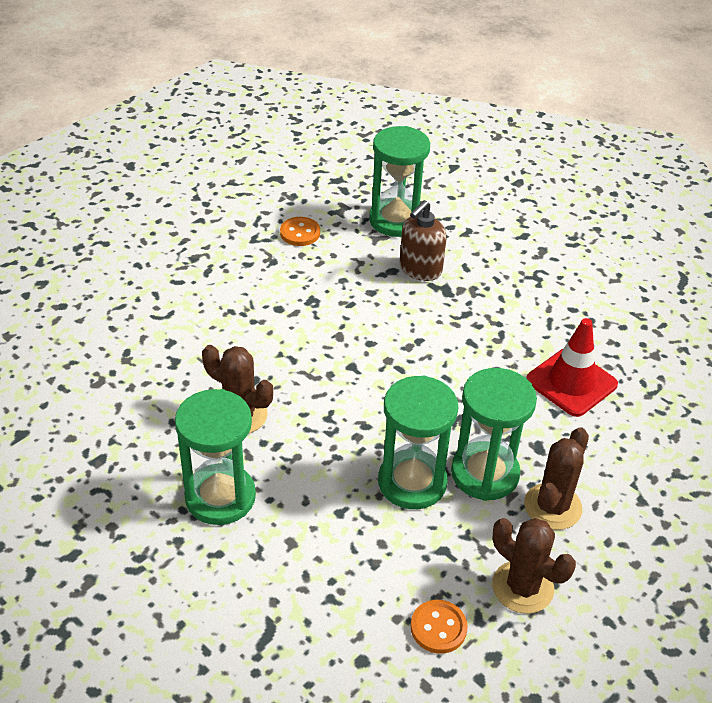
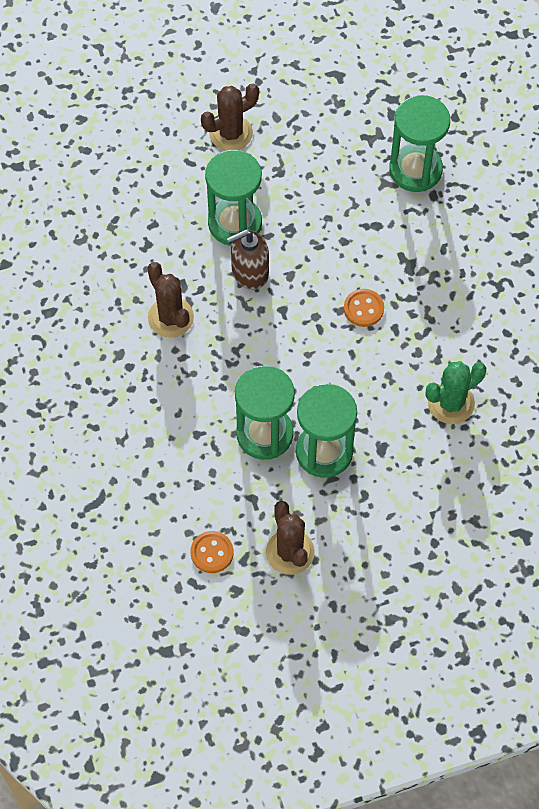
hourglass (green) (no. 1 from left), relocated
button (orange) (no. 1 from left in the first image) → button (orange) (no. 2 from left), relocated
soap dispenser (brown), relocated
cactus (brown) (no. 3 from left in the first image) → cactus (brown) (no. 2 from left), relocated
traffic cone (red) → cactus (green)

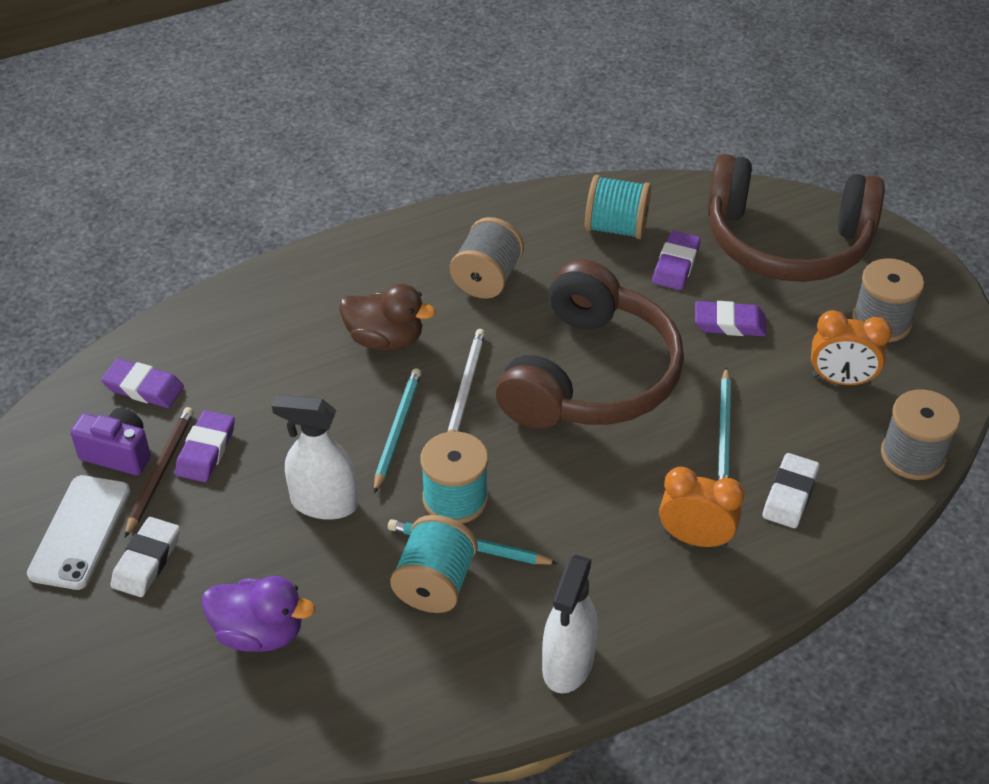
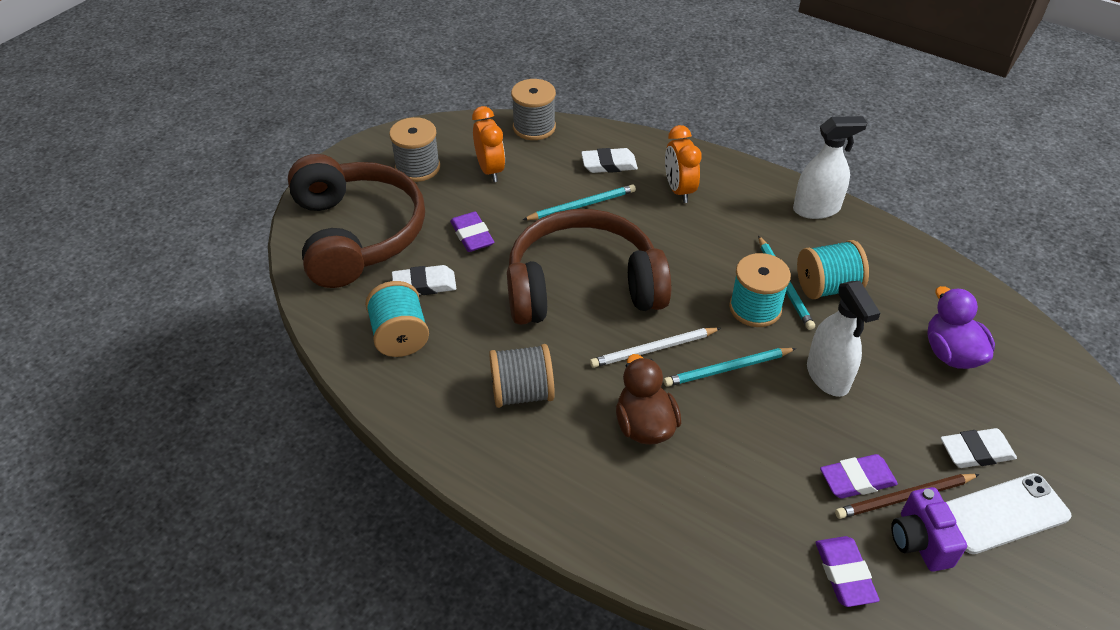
eraser (purple) (no. 3 from left) → eraser (white) (no. 1 from left)

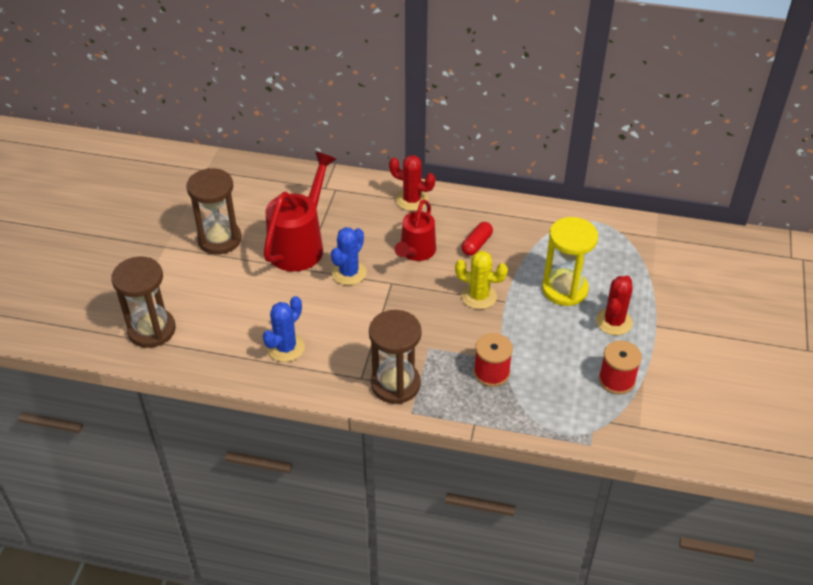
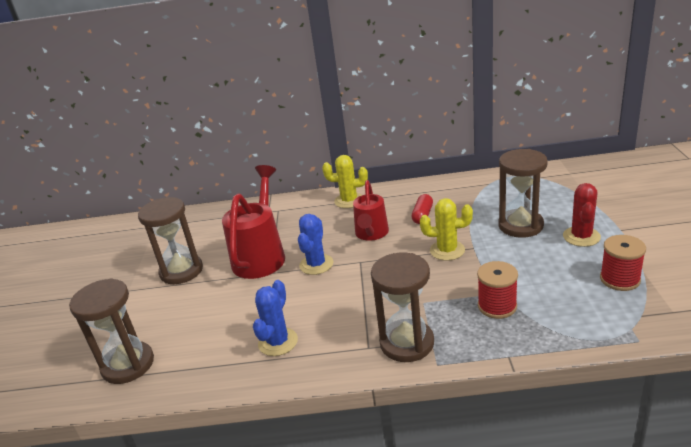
cactus (red) (no. 1 from left) → cactus (yellow) (no. 1 from left)
hourglass (yellow) → hourglass (brown) (no. 4 from left)

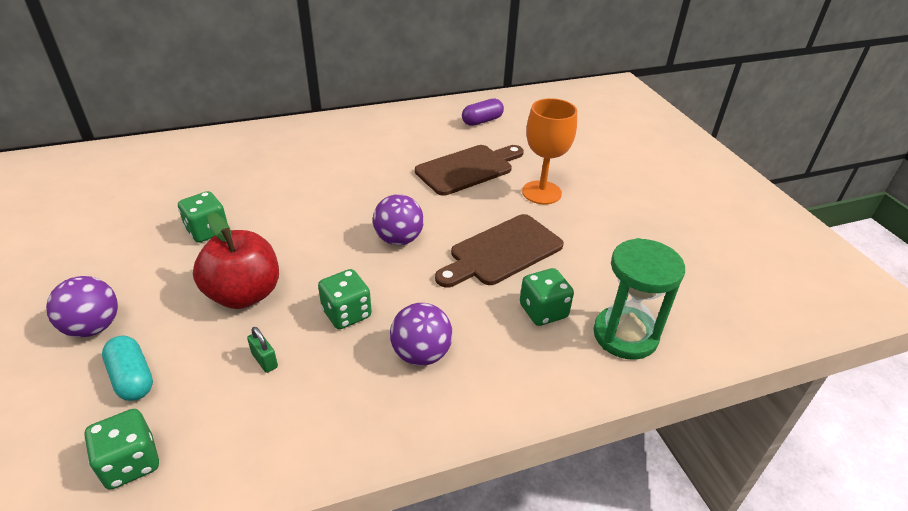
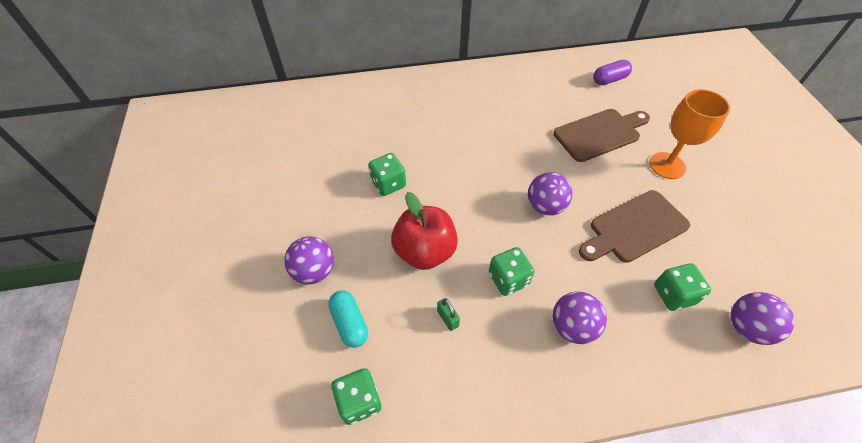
hourglass (green) → ball (purple) (no. 4 from left)

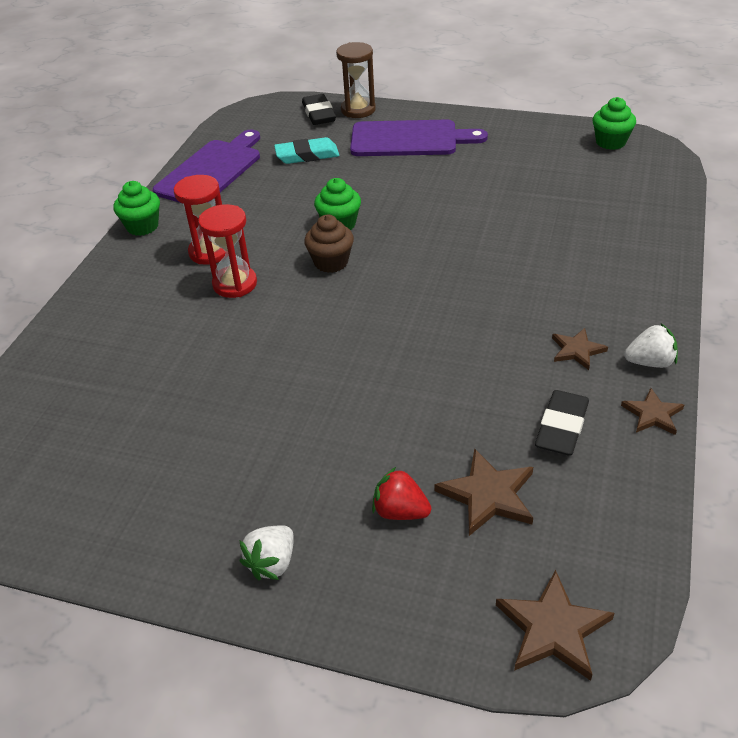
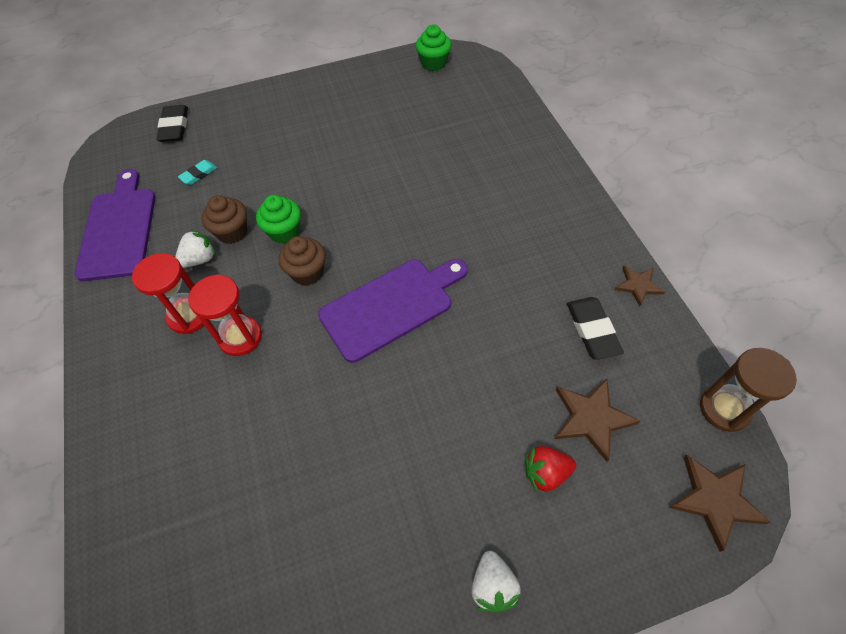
cupcake (green) (no. 1 from left) → -
eraser (turquoise), x0.61
eraser (black) (no. 1 from left), 45 degrees clockwise
hourglass (brown), relocated
cutting board (purple) (no. 2 from left), relocated
star (brown) (no. 3 from left) → -
strawberry (white) (no. 2 from left in the first image) → strawberry (white) (no. 1 from left), relocated
- → cupcake (brown) (no. 1 from left)

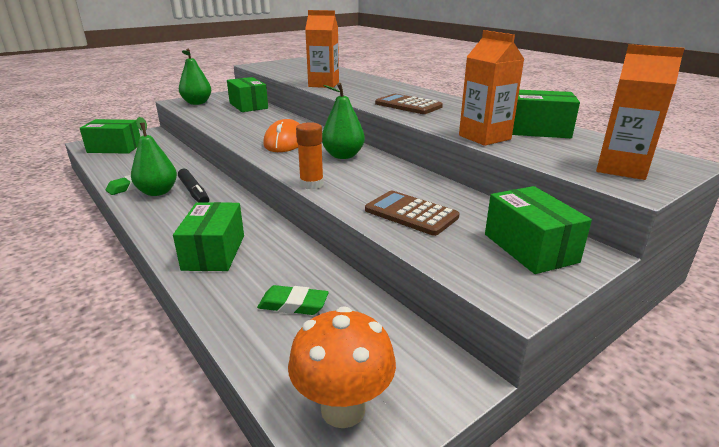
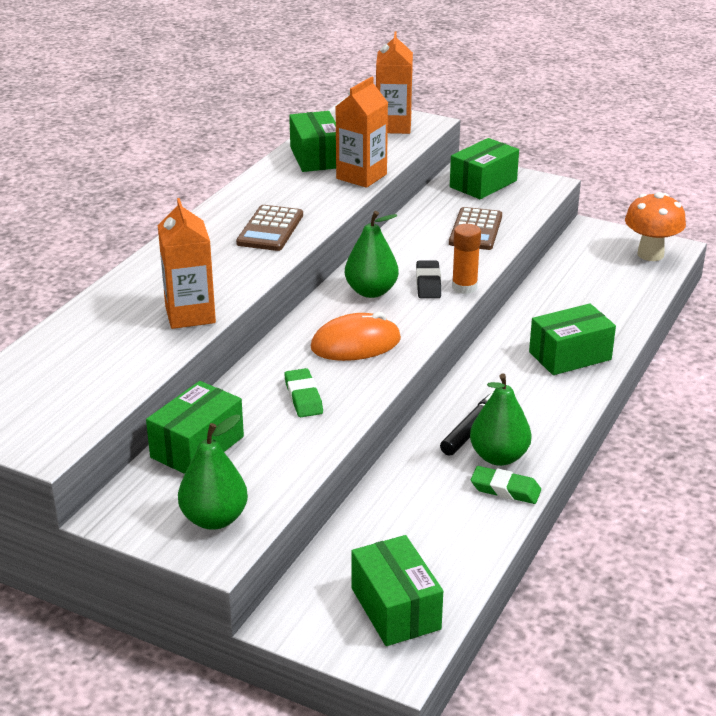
eraser (green) (no. 2 from left in the first image) → eraser (green) (no. 1 from left), relocated
- → eraser (black)

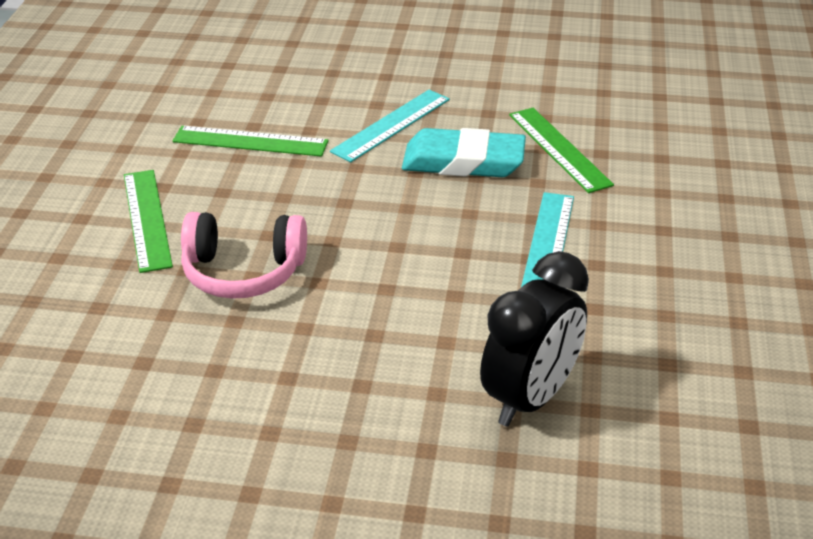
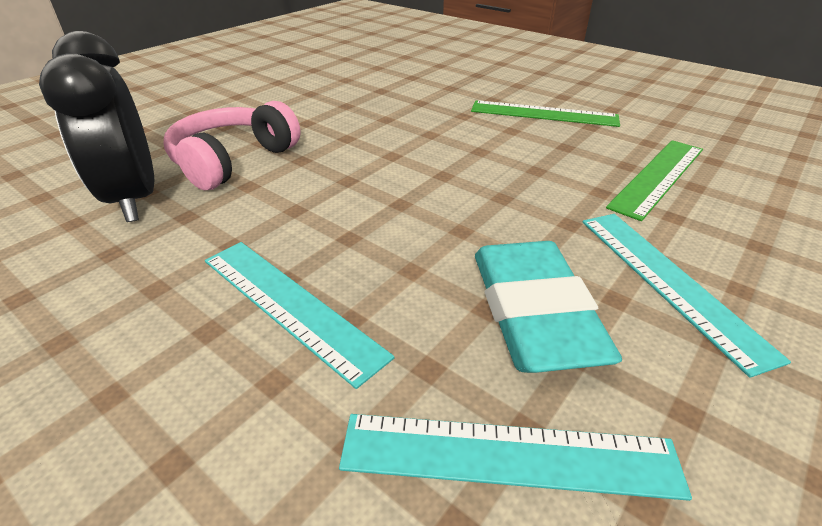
headphones (pink), relocated
eraser (turquoise), 45 degrees counterclockwise
ruler (green) (no. 3 from left) → ruler (turquoise) (no. 2 from left)

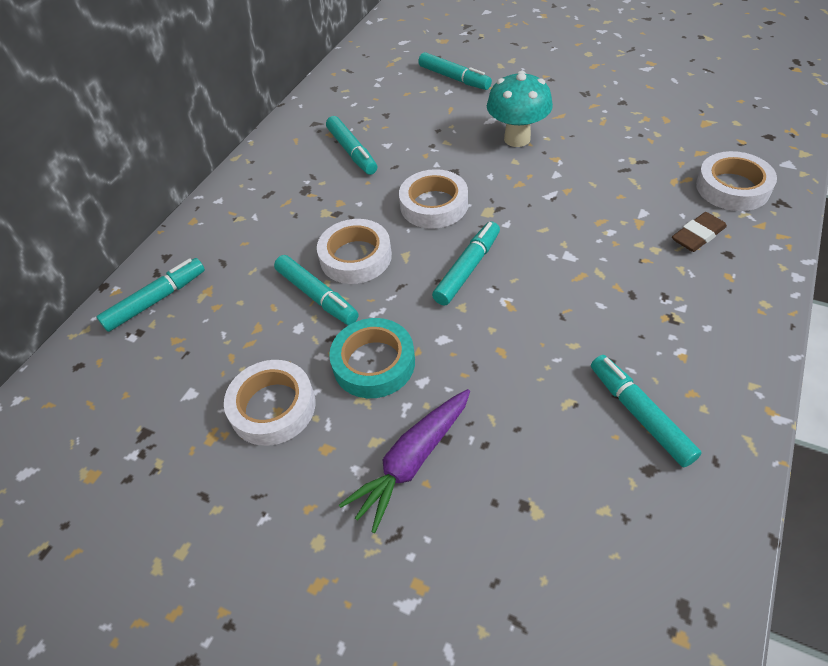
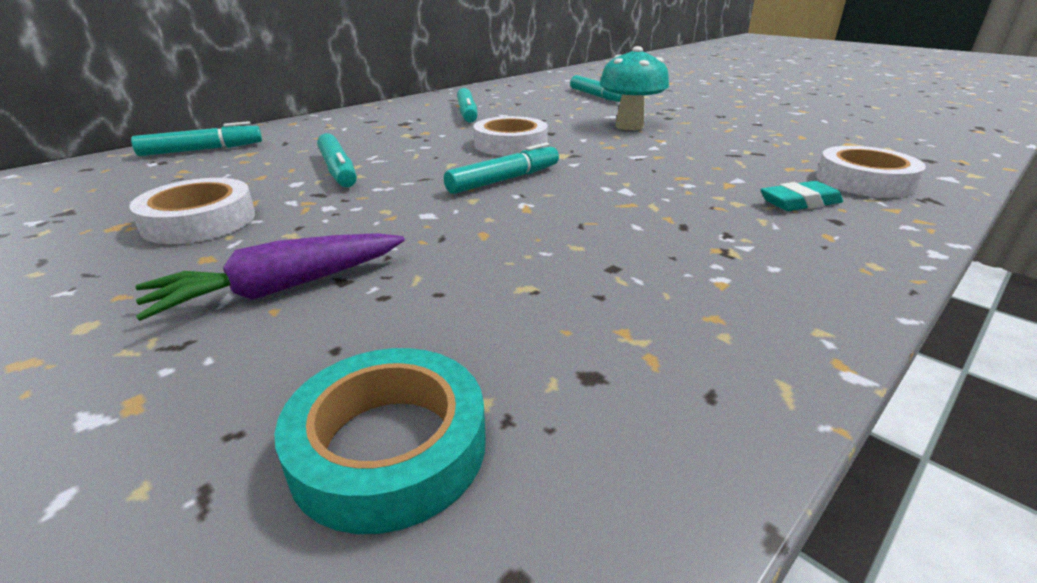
tape (white) (no. 2 from left) → -
tape (turquoise), relocated
marker (turquoise) (no. 6 from left) → -
eraser (brown) → eraser (turquoise)

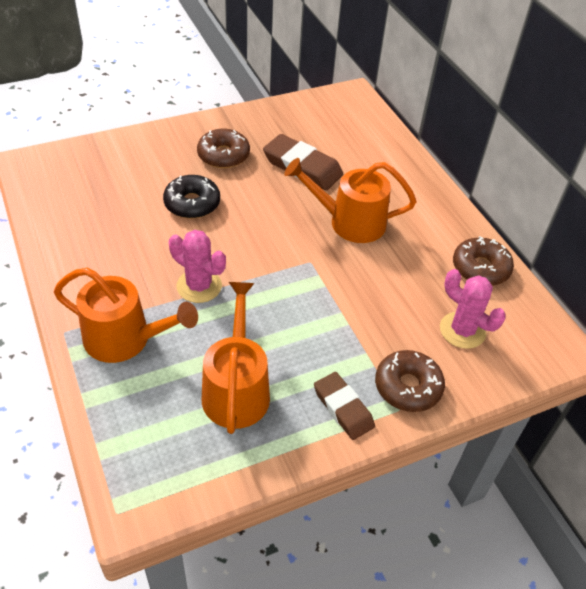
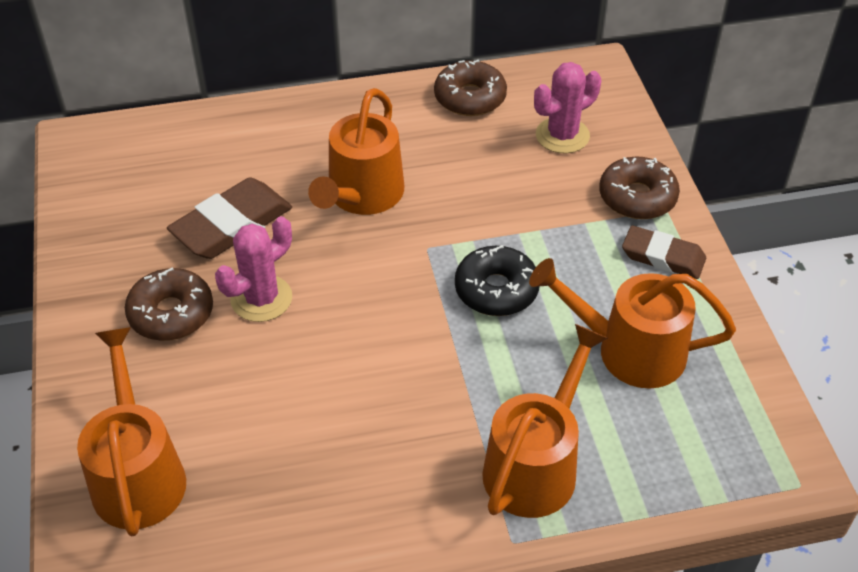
donut (black), relocated
cactus (pink) (no. 1 from left), relocated
eraser (brown) (no. 2 from left), 45 degrees clockwise
- → watering can (orange) (no. 1 from left)

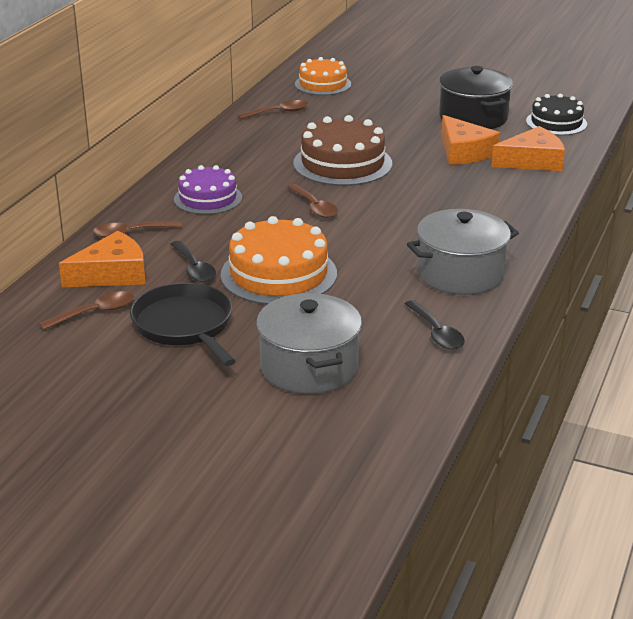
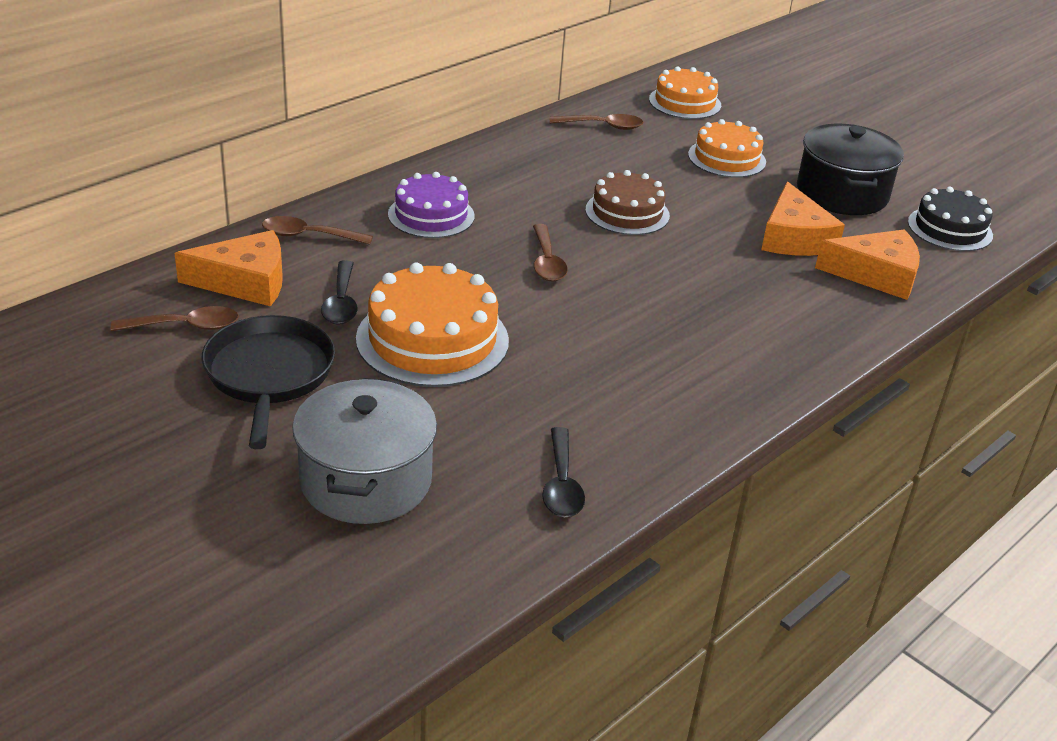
cake (brown), x0.65
pot (grey) (no. 2 from left) → -
- → cake (orange) (no. 3 from left)

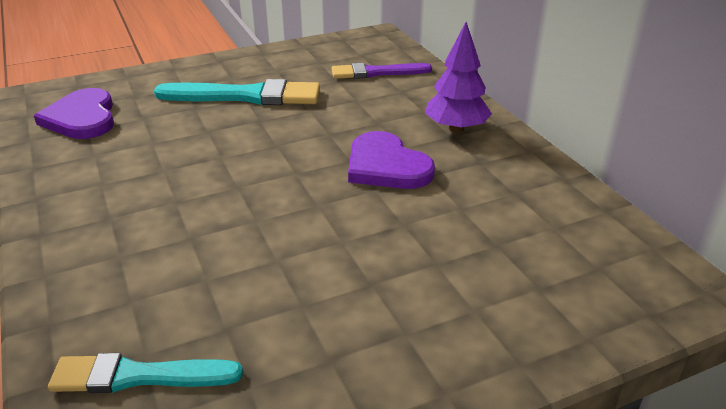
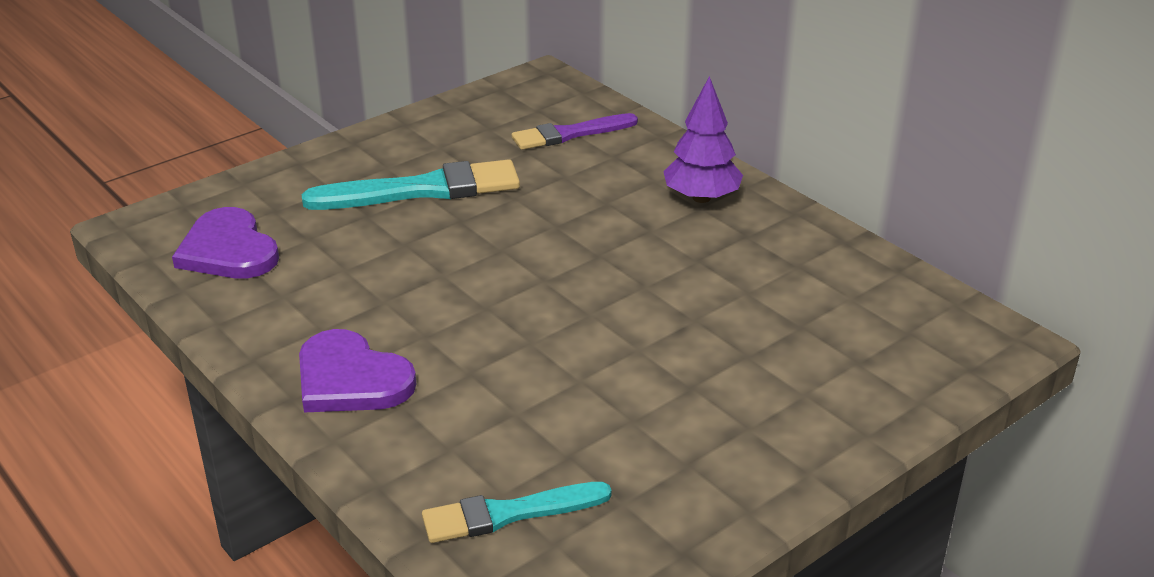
heart (purple) (no. 2 from left), relocated

